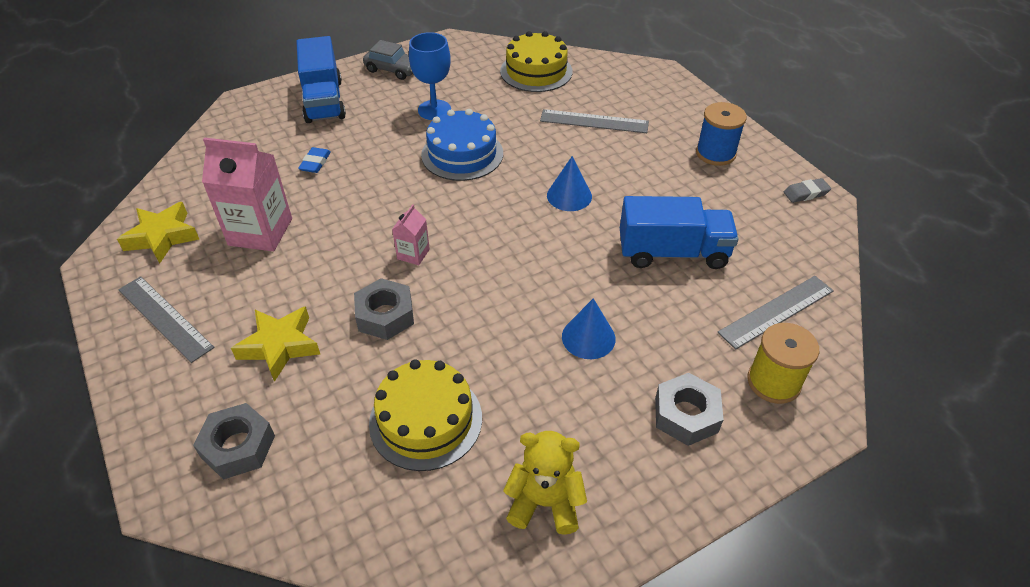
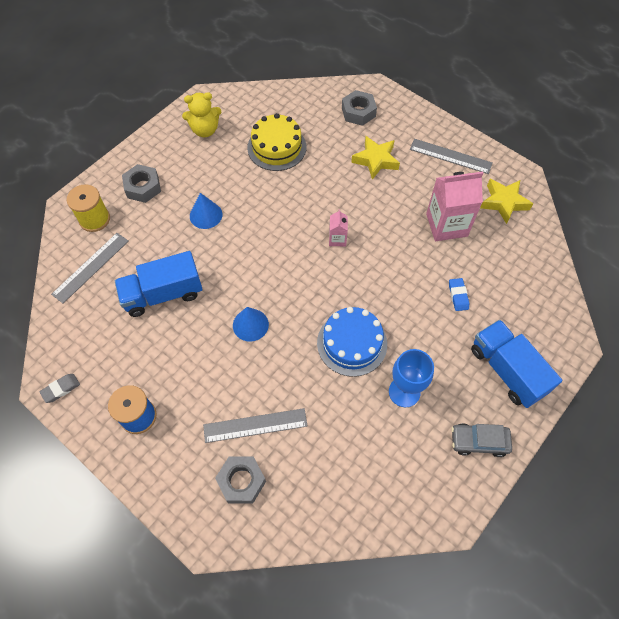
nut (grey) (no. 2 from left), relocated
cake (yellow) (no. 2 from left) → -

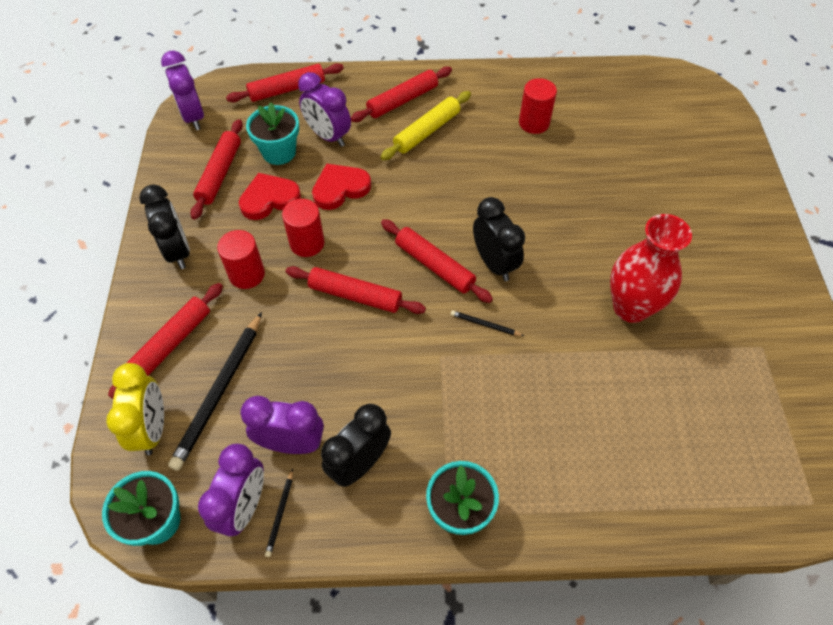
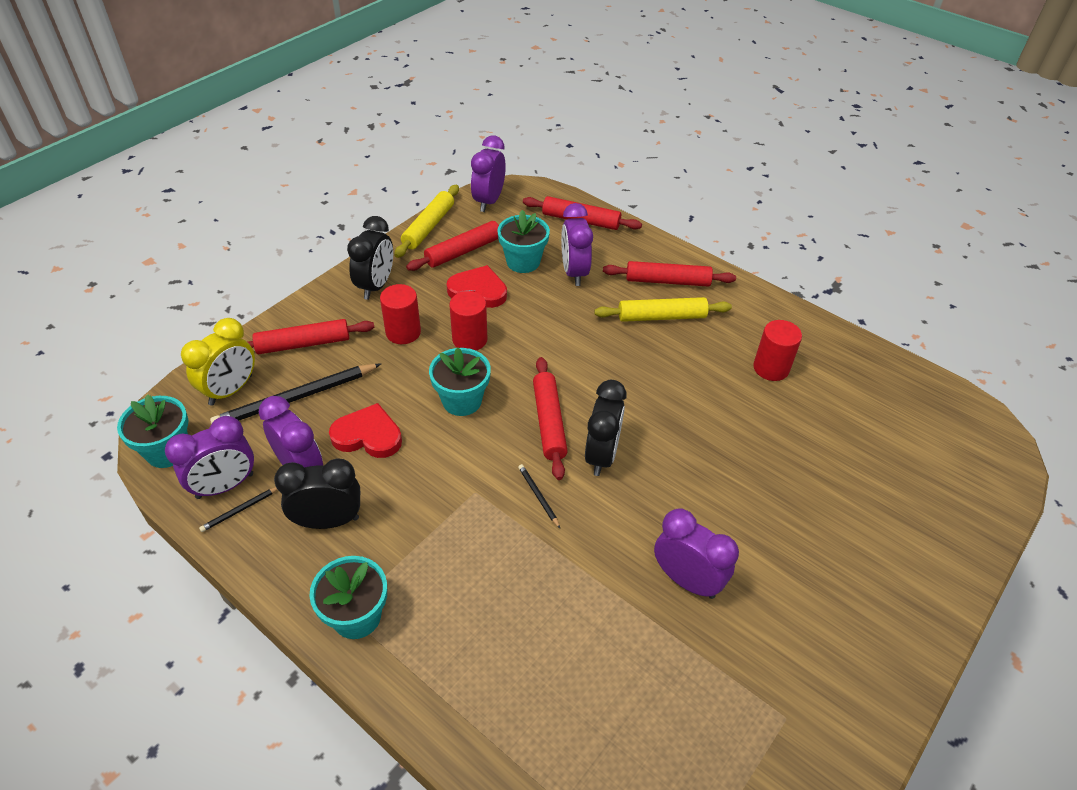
rolling pin (red) (no. 4 from left) → flower pot (turquoise) (no. 3 from left)
heart (red) (no. 2 from left in the first image) → heart (red) (no. 1 from left), relocated
vase (red) → clock (purple) (no. 5 from left)
- → rolling pin (yellow) (no. 1 from left)

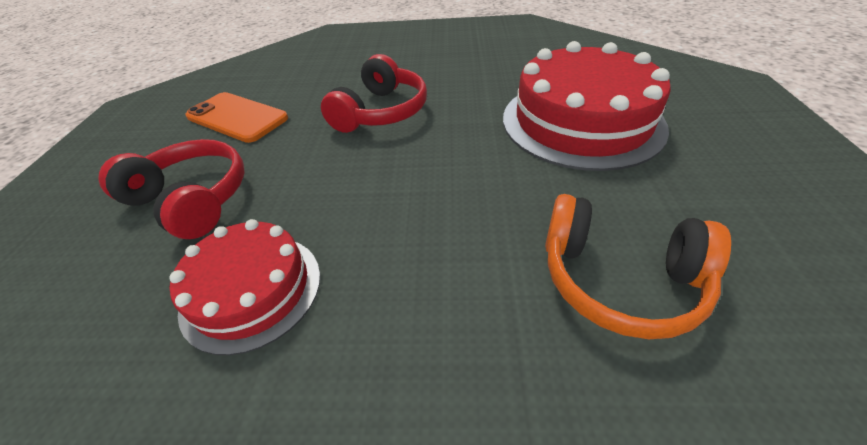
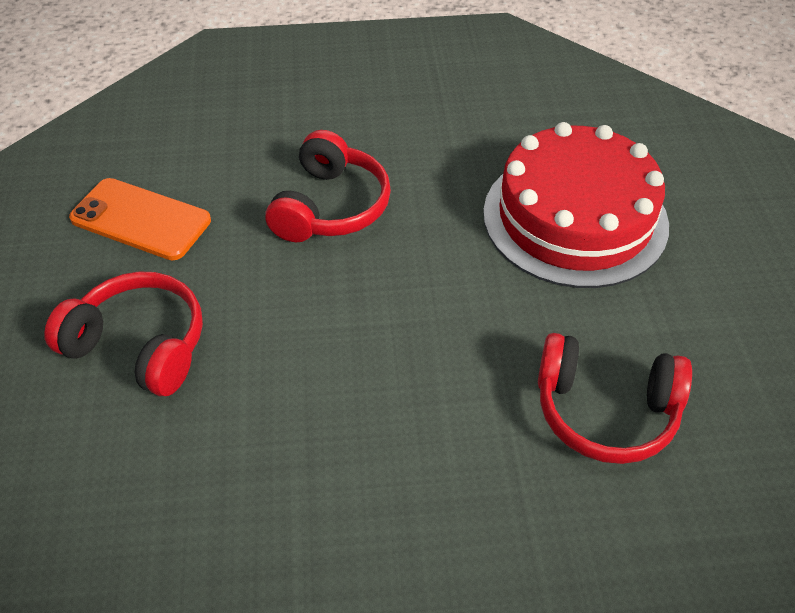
cake (red) (no. 1 from left) → -
headphones (orange) → headphones (red) (no. 3 from left)

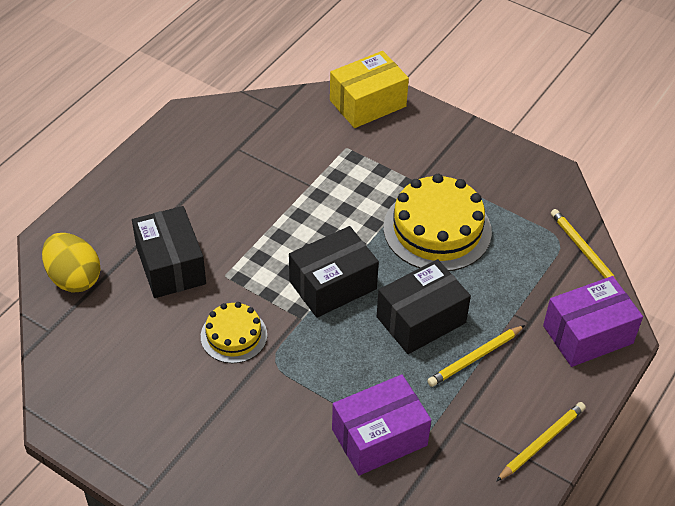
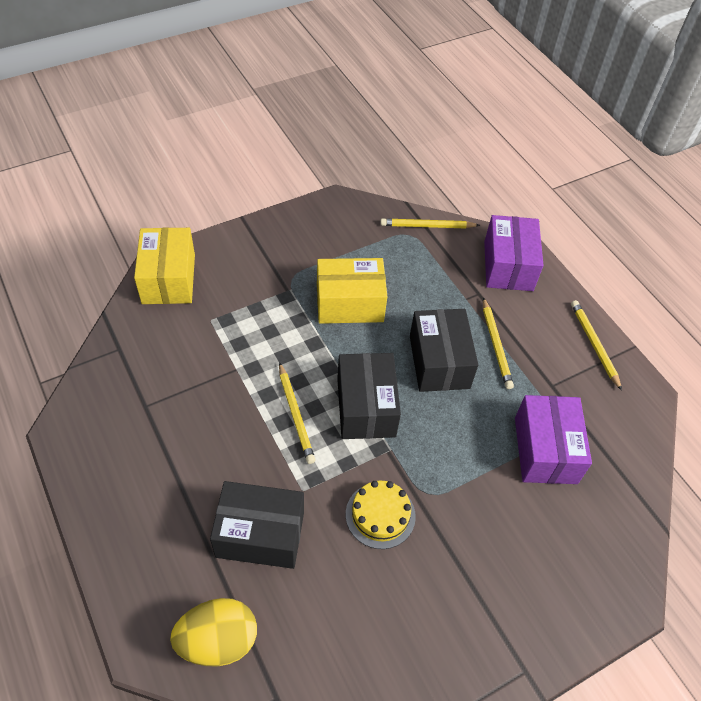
cake (yellow) (no. 2 from left) → box (yellow) (no. 2 from left)
- → pencil (yellow) (no. 1 from left)

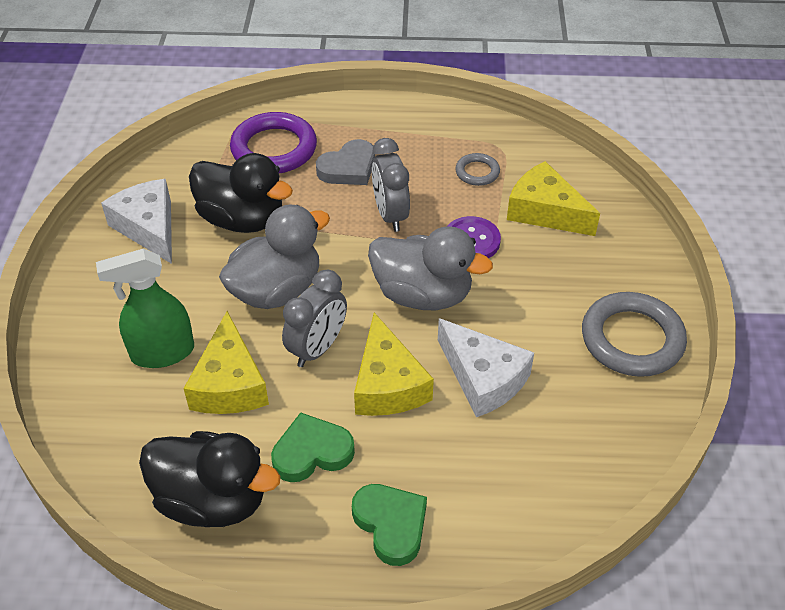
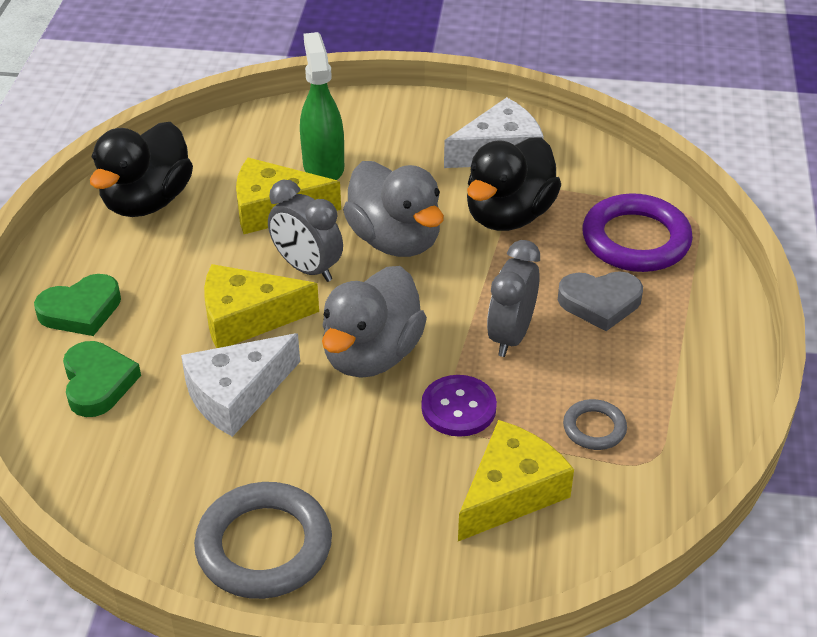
heart (green) (no. 1 from left in the first image) → heart (green) (no. 2 from left), relocated
heart (grey), 60 degrees counterclockwise
clock (grey) (no. 2 from left), 60 degrees counterclockwise

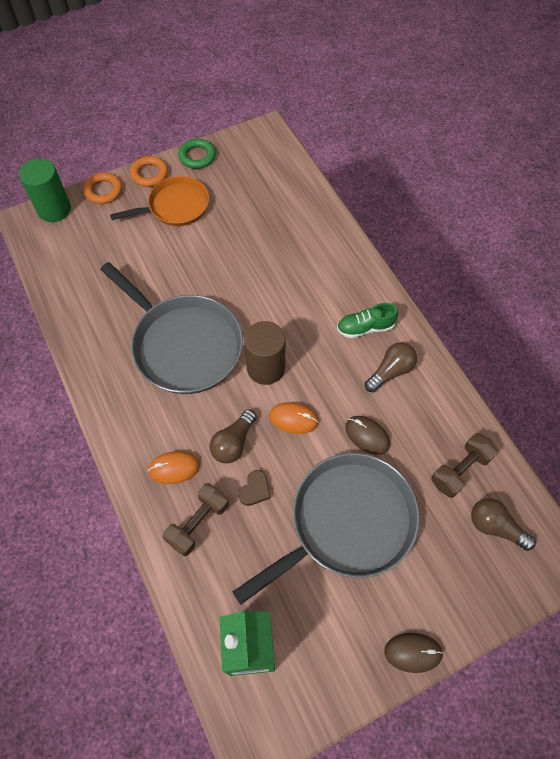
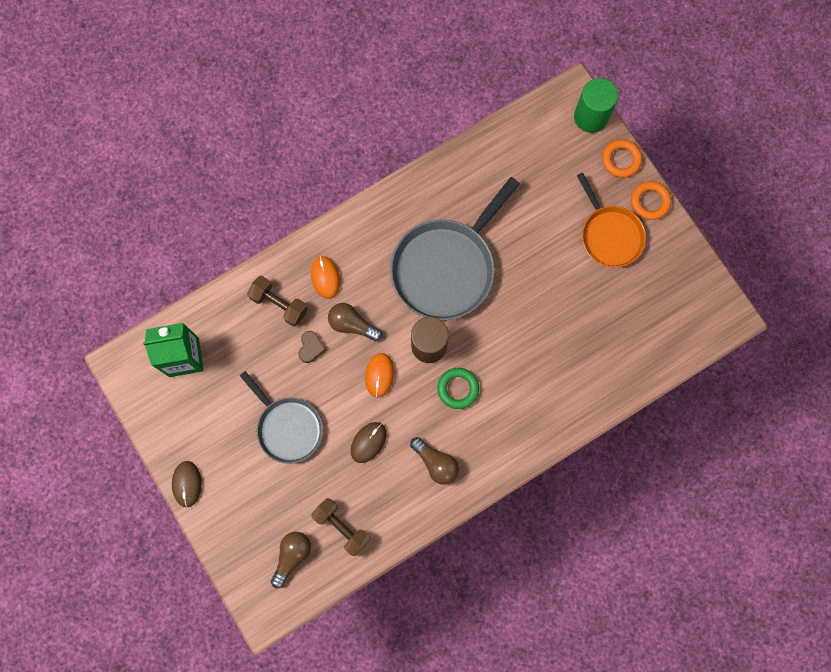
ring (green), relocated
pan (grey) (no. 2 from left in the first image) → pan (grey) (no. 1 from left), x0.62
heart (brown), 105 degrees counterclockwise
shoe (green) → -

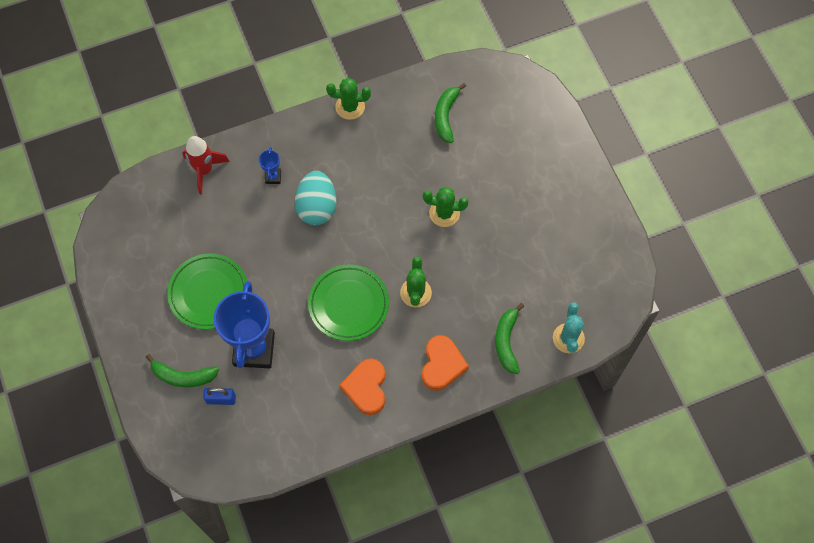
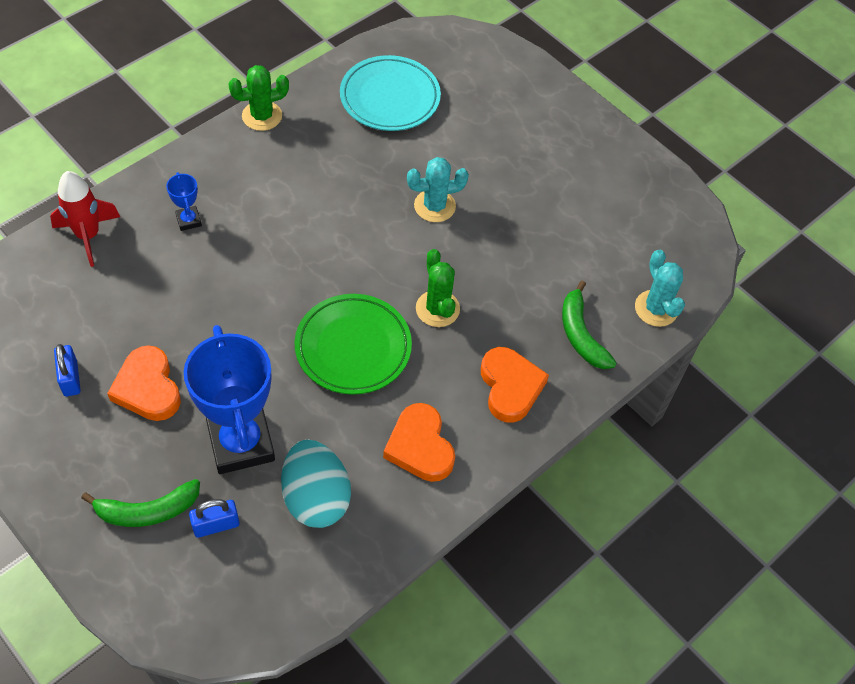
plate (green) (no. 1 from left) → heart (orange) (no. 1 from left)
egg (turquoise), relocated
cactus (green) (no. 3 from left) → cactus (turquoise) (no. 1 from left)
banana (green) (no. 2 from left) → plate (turquoise)
- → padlock (blue) (no. 1 from left)

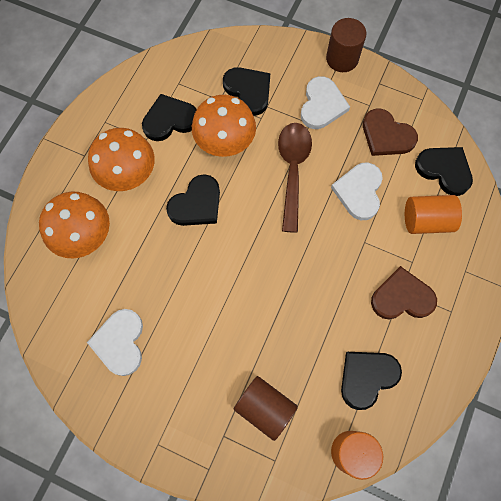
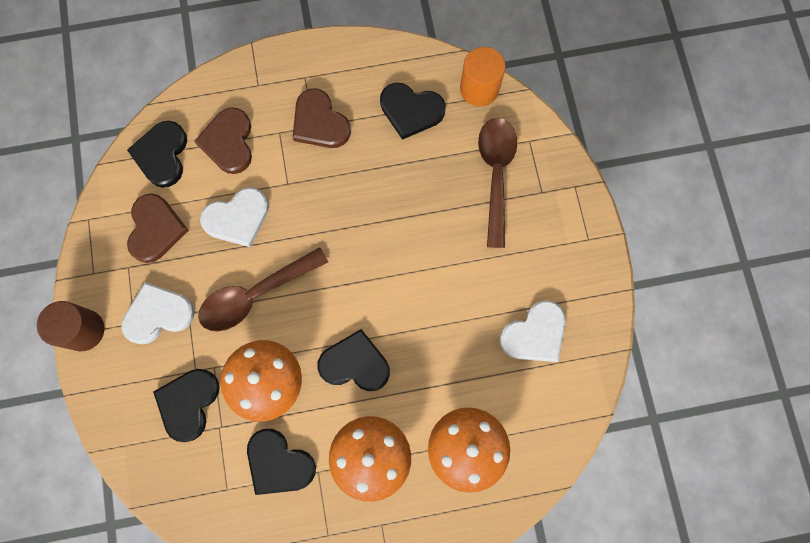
cylinder (brown) (no. 1 from left) → spoon (brown) (no. 2 from left)
cylinder (orange) (no. 2 from left) → heart (brown) (no. 2 from left)

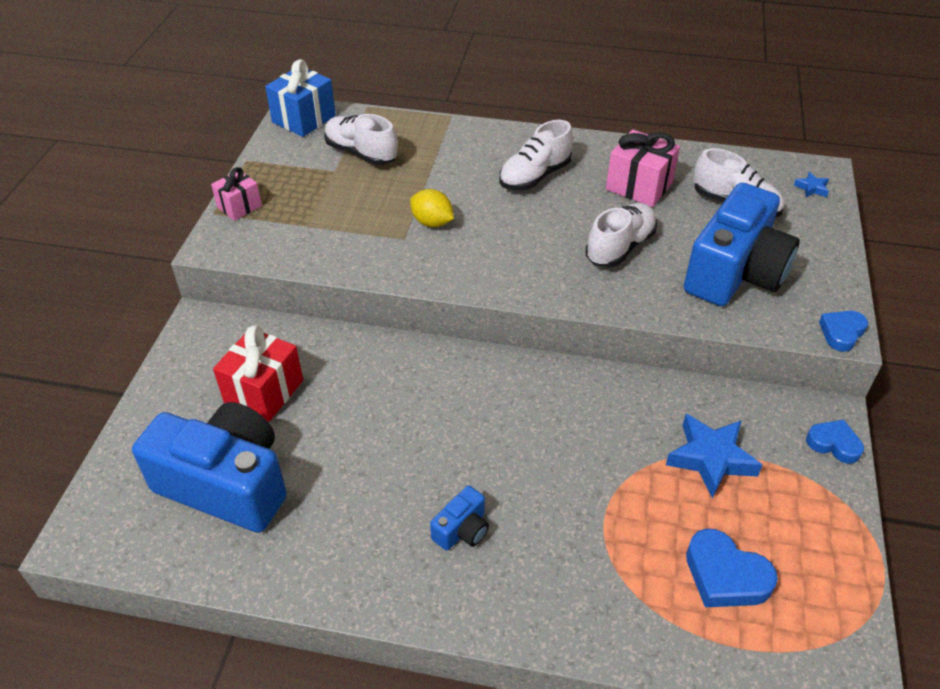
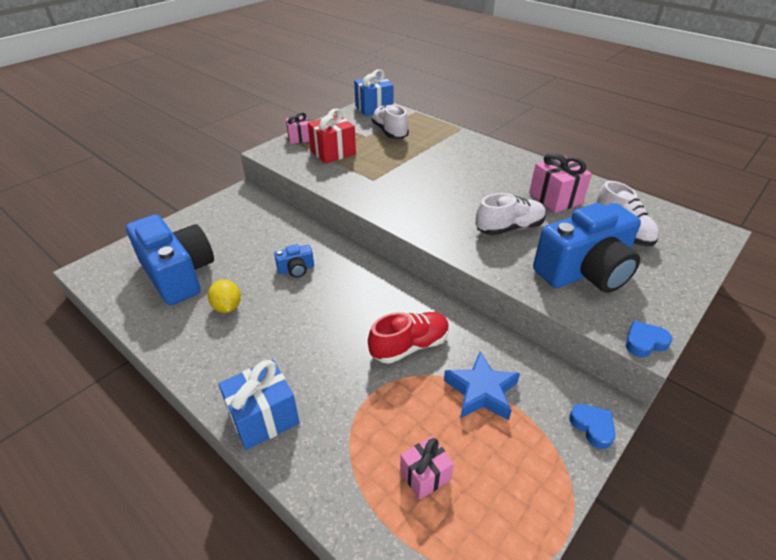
gift (red), relocated
lemon (yellow), relocated
camera (blue) (no. 2 from left), relocated
shoe (white) (no. 2 from left) → -
heart (blue) (no. 1 from left) → gift (pink) (no. 2 from left)
star (blue) (no. 2 from left) → -
- → gift (blue) (no. 1 from left)
- → shoe (red)

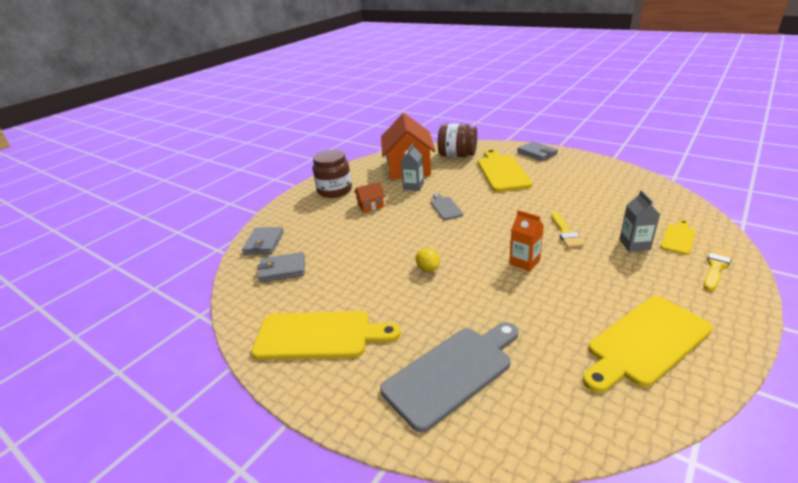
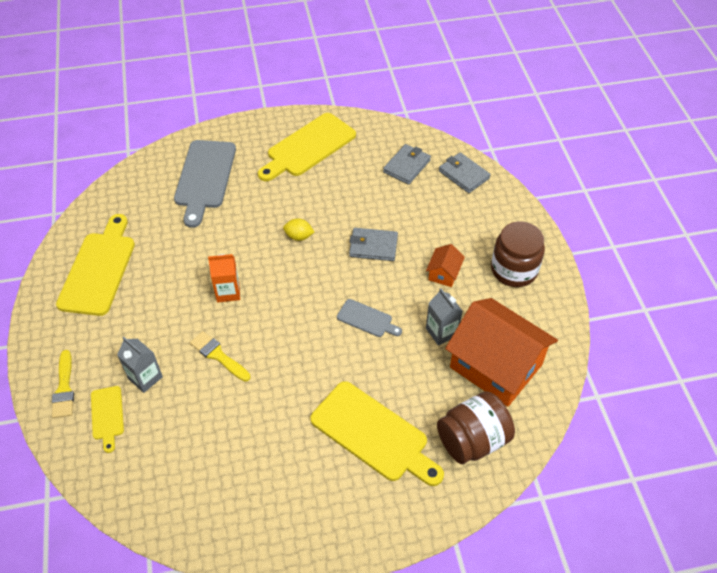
wallet (grey) (no. 3 from left in the first image) → wallet (grey) (no. 1 from left), relocated

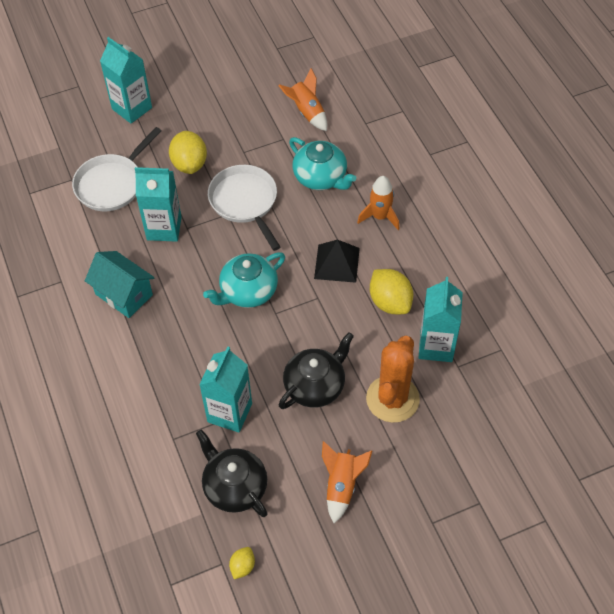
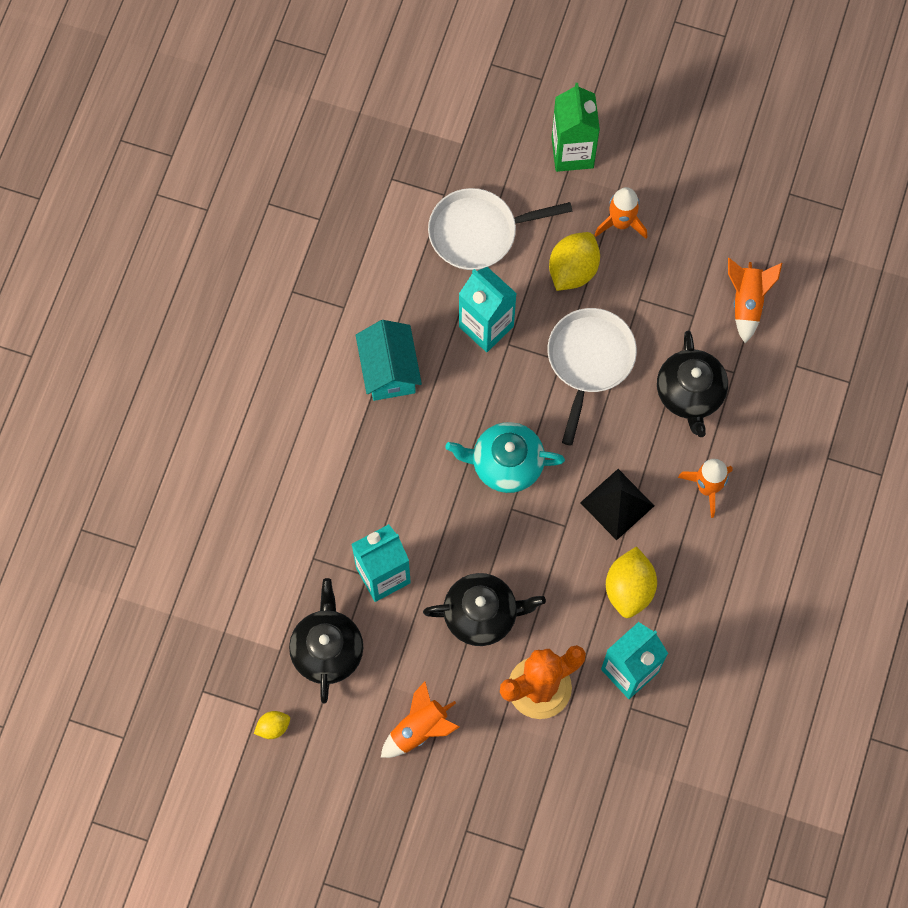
carton (turquoise) (no. 1 from left) → carton (green)
teapot (turquoise) (no. 2 from left) → teapot (black) (no. 3 from left)
- → rocket (orange) (no. 2 from left)

